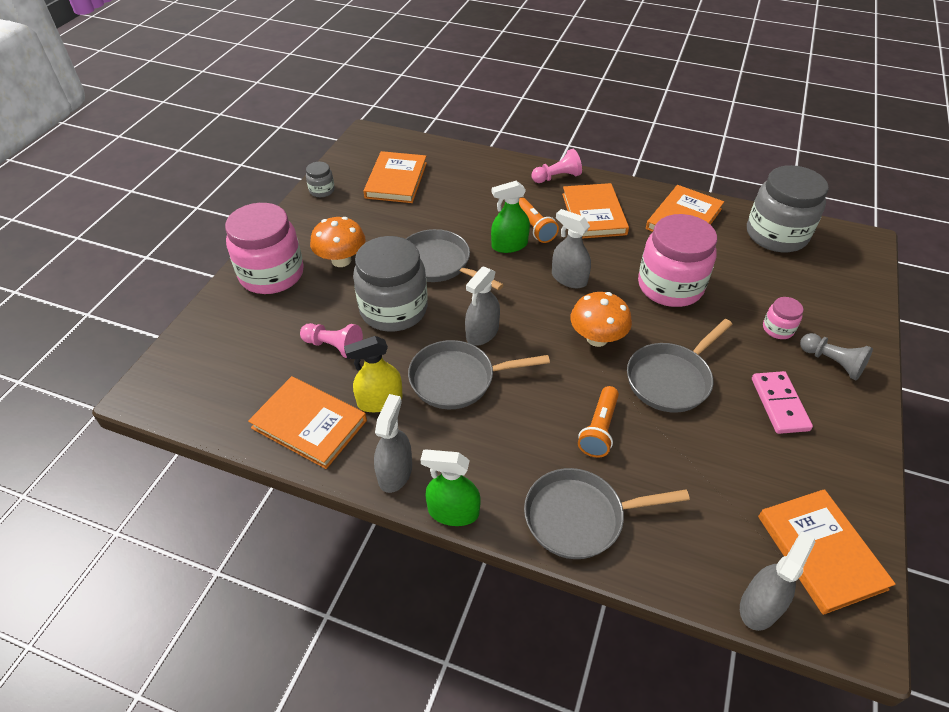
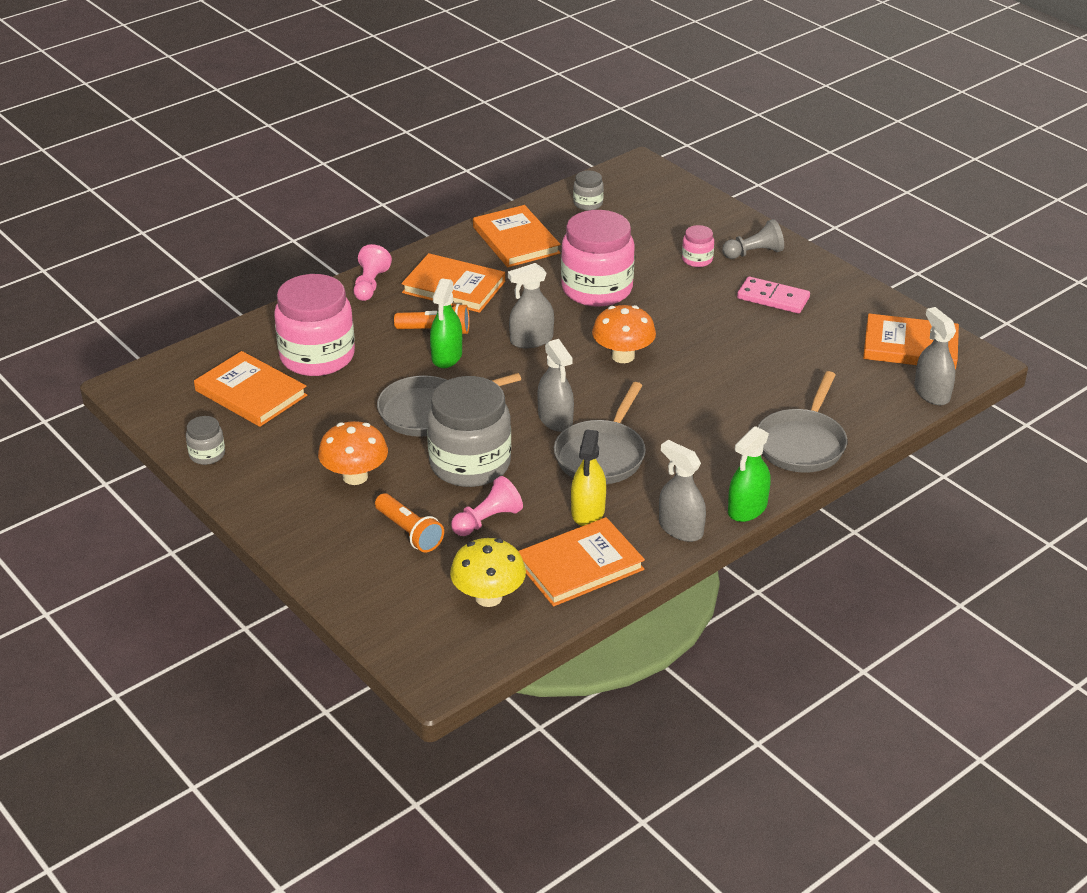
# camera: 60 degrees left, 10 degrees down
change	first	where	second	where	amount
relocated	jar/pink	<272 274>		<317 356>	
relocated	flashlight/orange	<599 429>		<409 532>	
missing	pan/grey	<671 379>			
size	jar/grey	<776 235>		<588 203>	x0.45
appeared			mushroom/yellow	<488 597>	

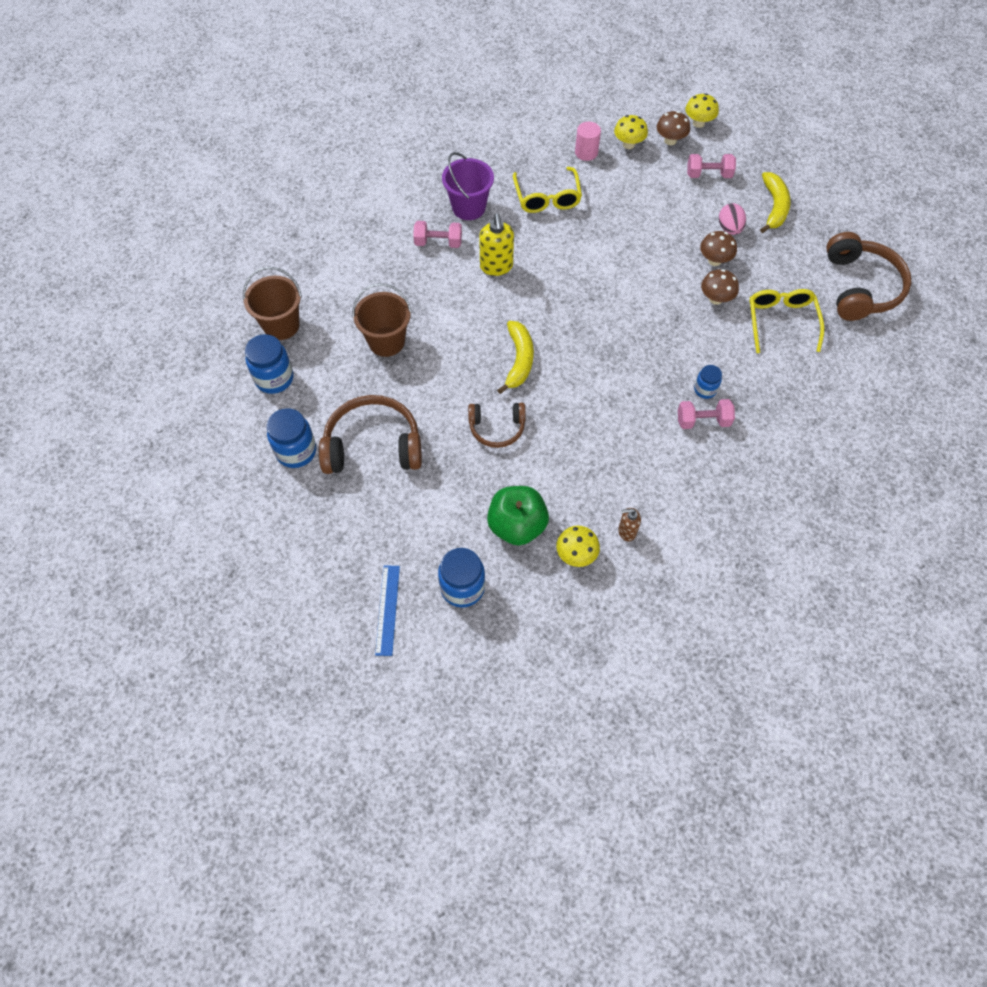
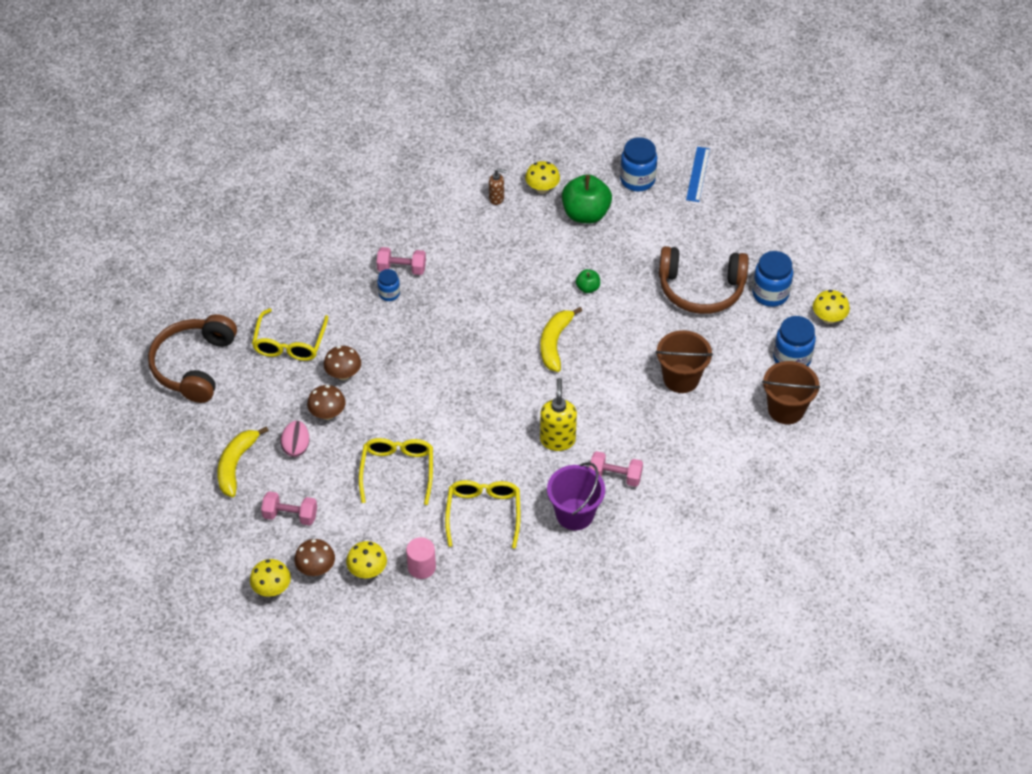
# camera: 170 degrees left, 10 degrees down
change	first	where	second	where	amount
exchanged	headphones/brown	<497 428>	apple/green	<587 288>	
appeared			glasses/yellow	<397 471>	
appeared			mushroom/yellow	<828 318>	

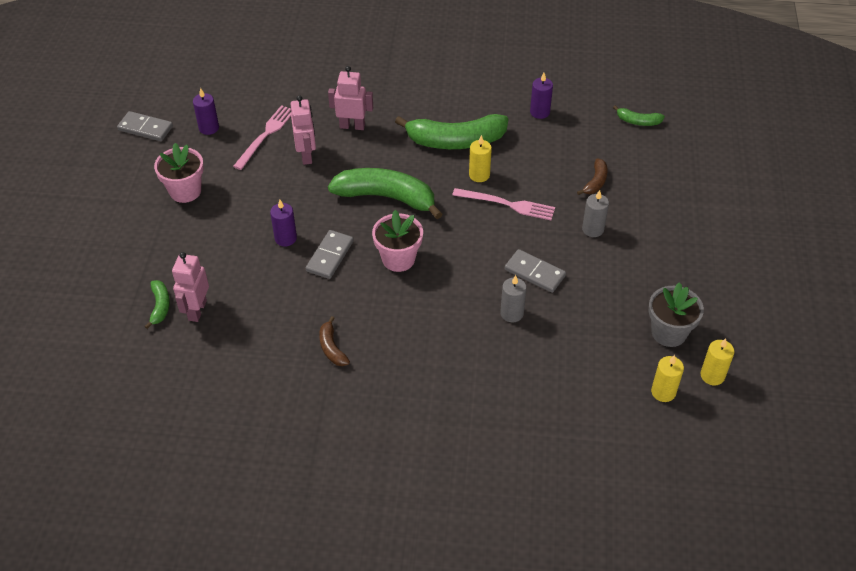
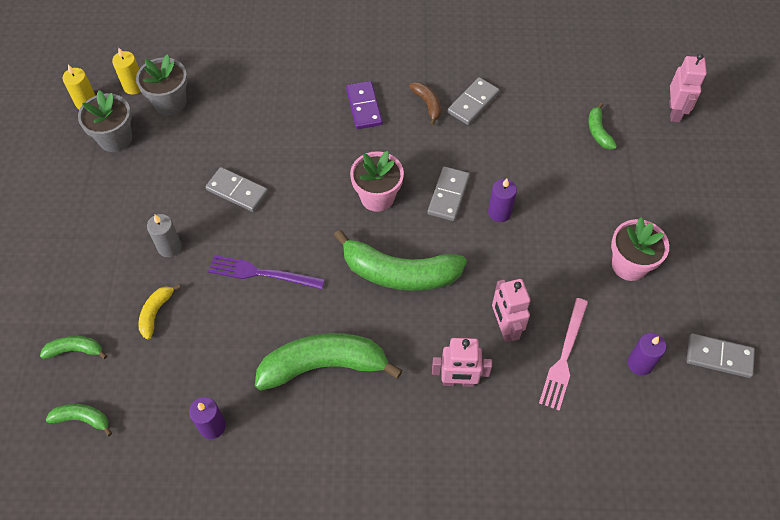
# camera: 175 degrees right, 10 degrees up
change	first	where	second	where	amount
relocated	robot/pink	<197 310>		<675 111>	
colour	fork/pink	<507 204>	fork/purple	<262 273>	
missing	candle/yellow	<479 175>			
missing	candle/grey	<512 313>			
colour	banana/brown	<595 182>	banana/yellow	<156 313>	
appeared			banana/green	<75 350>	
appeared			flower pot/grey	<170 102>	
appeared			domino/purple	<364 107>	
appeared			domino/grey	<473 103>	

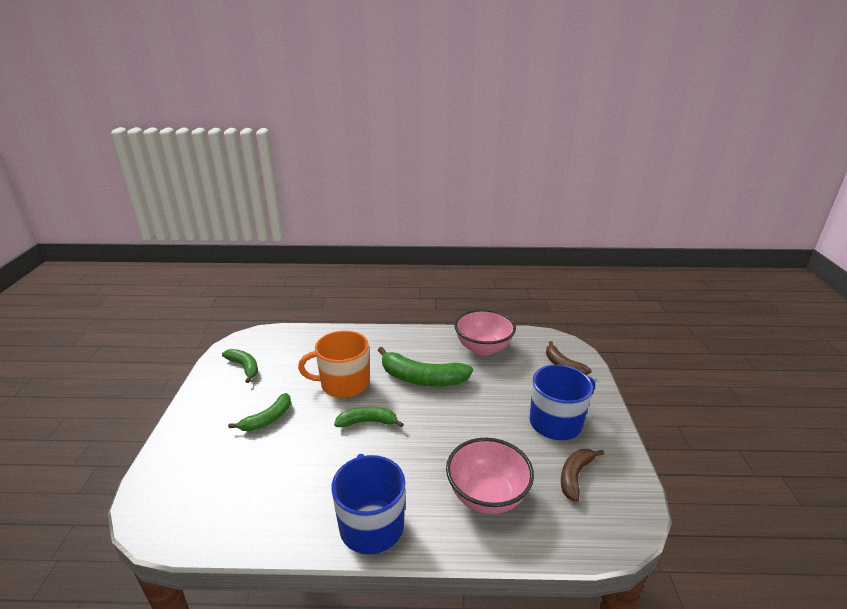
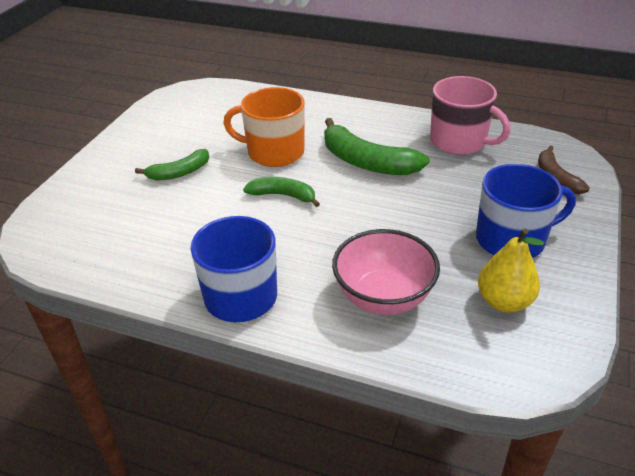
# camera: 20 degrees right, 10 degrees up
change	first	where	second	where	amount
missing	banana/green	<244 367>			
exchanged	bowl/pink	<483 348>	mug/pink	<459 141>	
exchanged	banana/brown	<575 476>	pear/yellow	<504 301>	

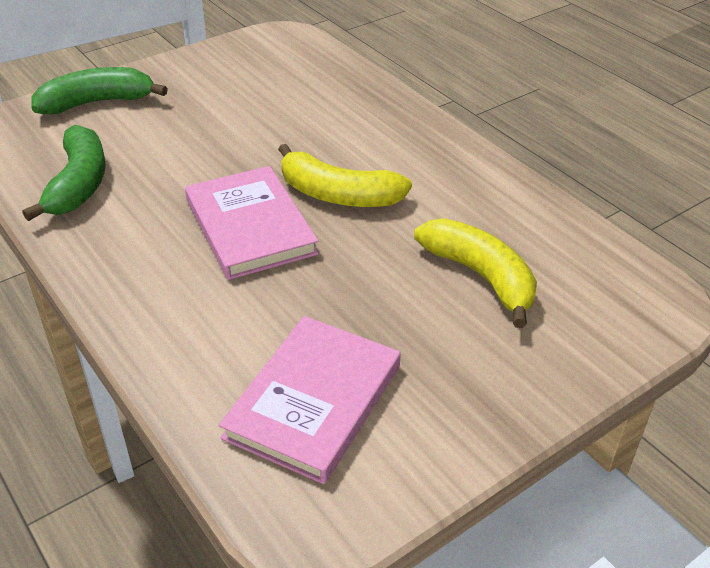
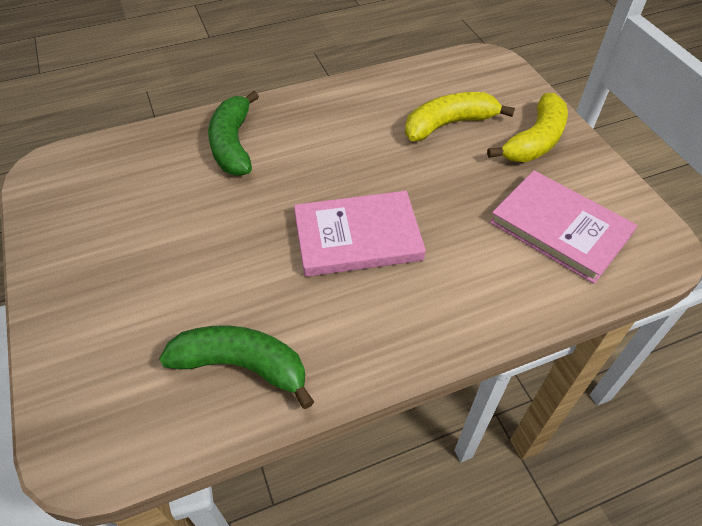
# camera: 75 degrees left, 10 degrees up
change	first	where	second	where	amount
relocated	banana/green	<97 103>		<233 144>	
relocated	banana/yellow	<338 195>		<535 141>	

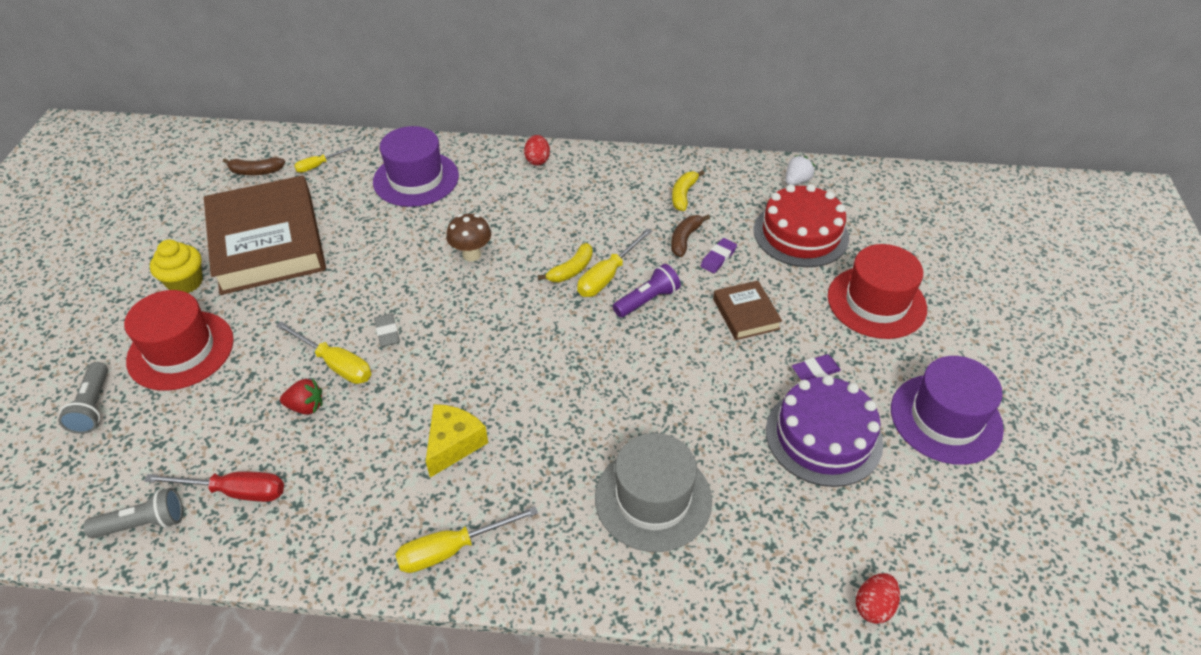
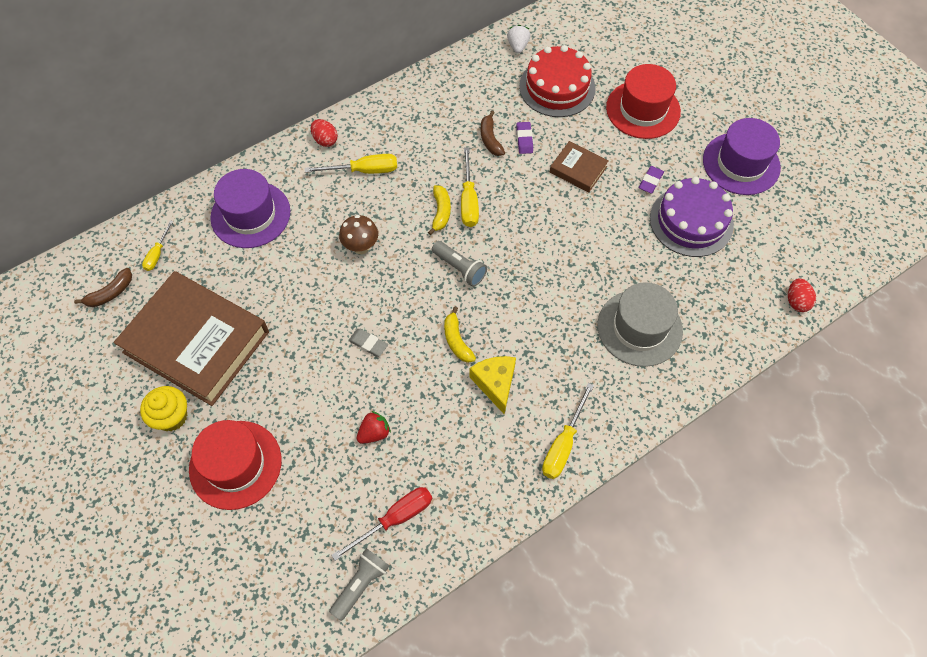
# camera: 40 degrees left, 15 degrees up
change	first	where	second	where	amount
relocated	flashlight/grey	<93 406>		<460 268>	
relocated	screwdriver/yellow	<335 364>		<364 170>	
missing	flashlight/purple	<647 300>			
relocated	banana/yellow	<683 195>		<457 340>	

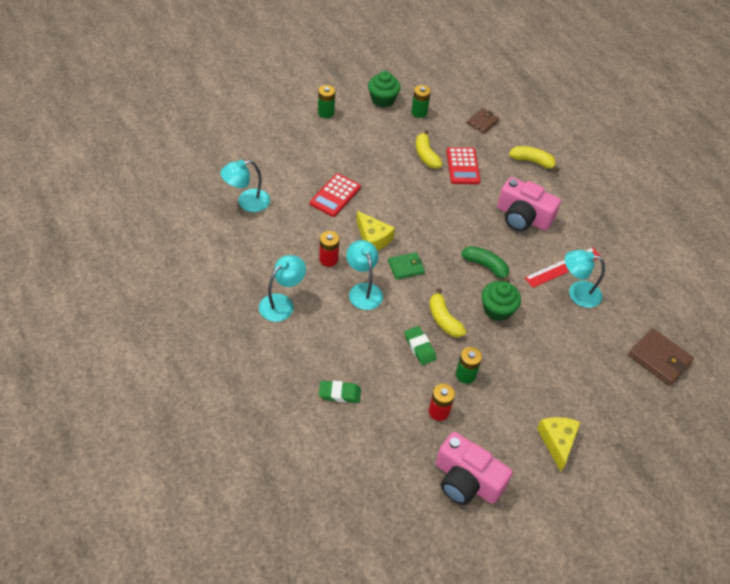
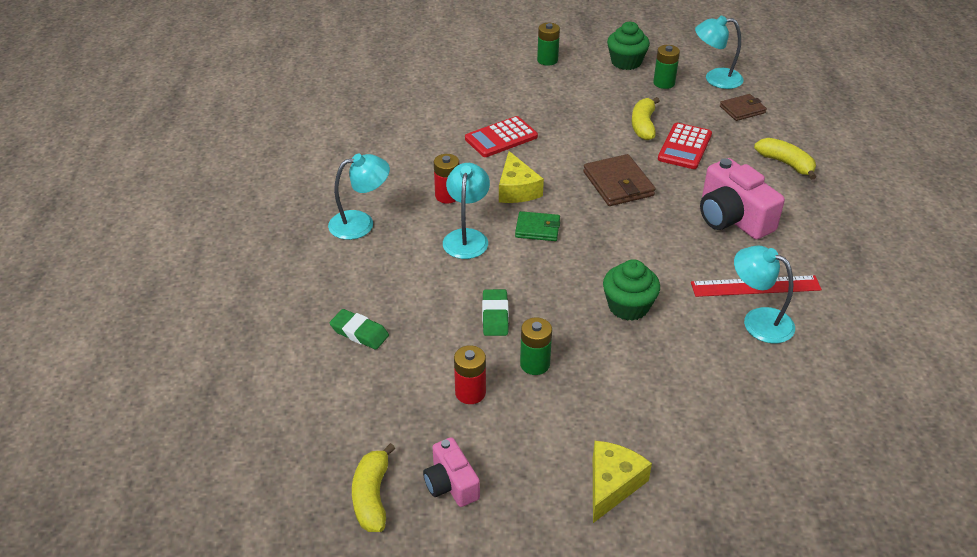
# camera: 30 degrees right, 10 degrees down
change	first	where	second	where	amount
relocated	lamp/turquoise	<247 202>		<715 79>	
relocated	banana/yellow	<444 319>		<372 497>	
size	camera/pink	<466 480>		<451 484>	x0.59
missing	banana/green	<486 266>			
relocated	wallet/brown	<659 358>		<618 184>	

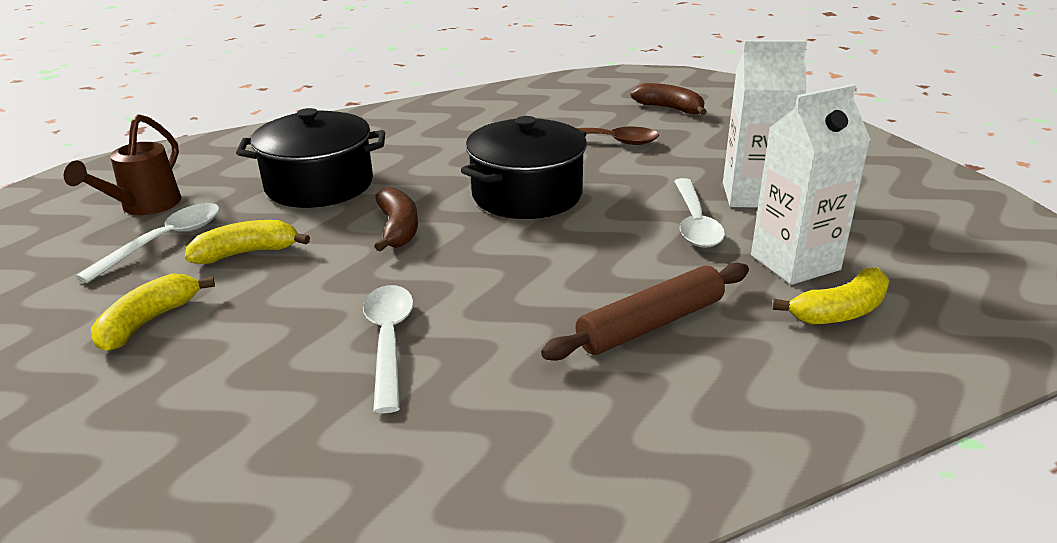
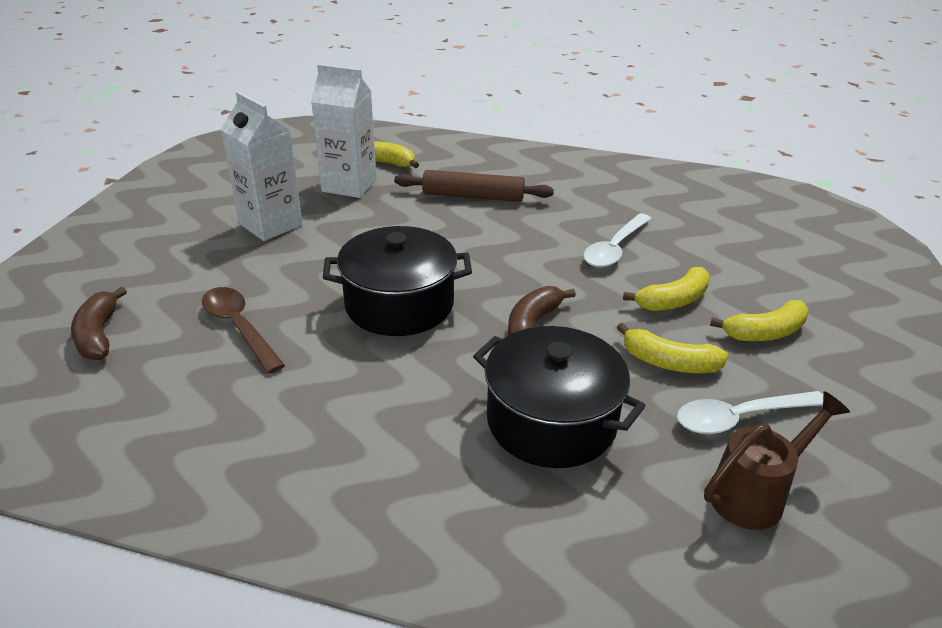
# camera: 140 degrees left, 5 degrees up
change	first	where	second	where	amount
missing	spoon/white	<695 223>			
appeared			banana/yellow	<673 300>	

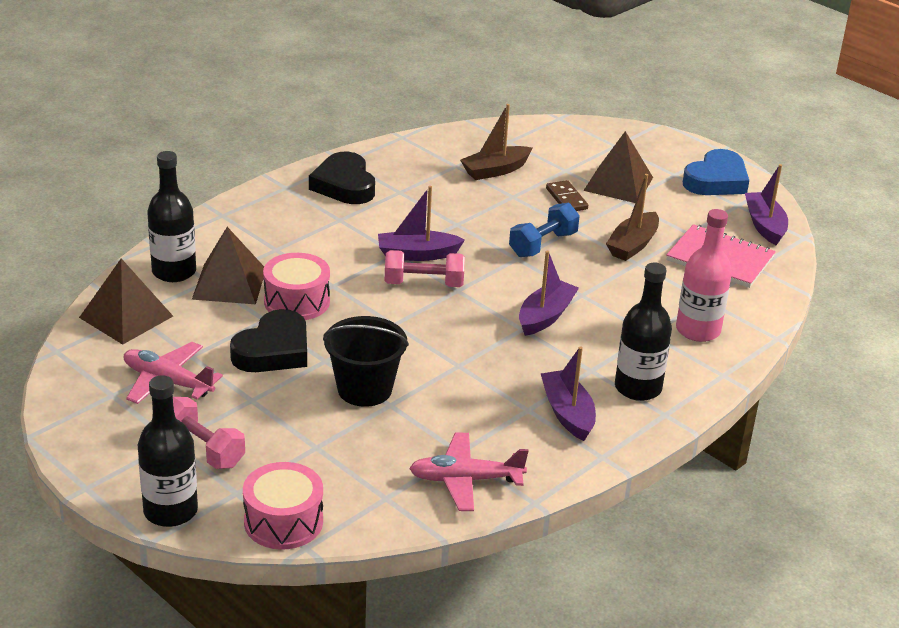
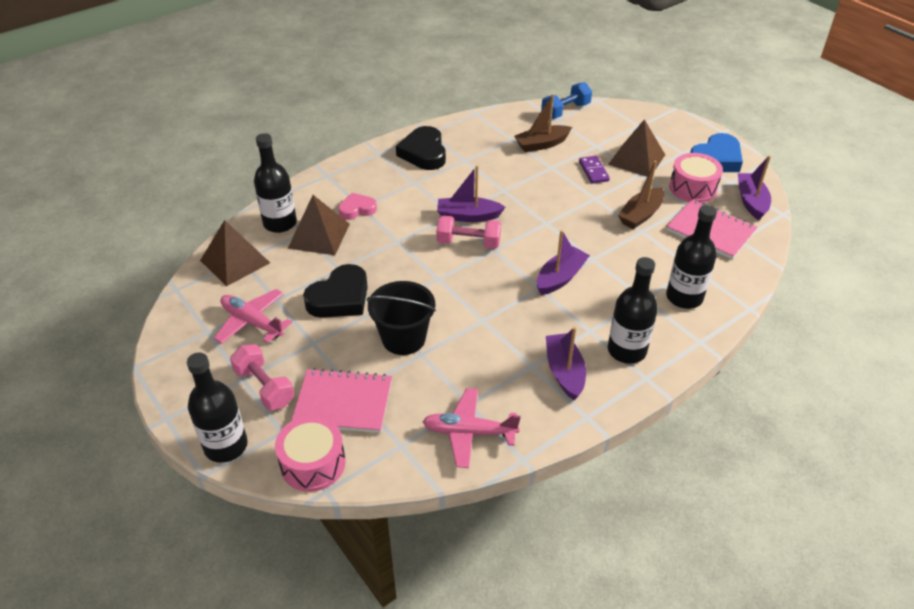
# camera: 10 degrees right, 10 degrees up
change	first	where	second	where	amount
relocated	drum/pink	<297 301>		<693 188>	
relocated	dumbbell/blue	<543 244>		<565 111>	
colour	domino/brown	<566 199>	domino/purple	<593 171>	
colour	bottle/pink	<698 330>	bottle/black	<684 297>	
appeared			notebook/pink	<343 402>	
appeared			heart/pink	<357 209>	

